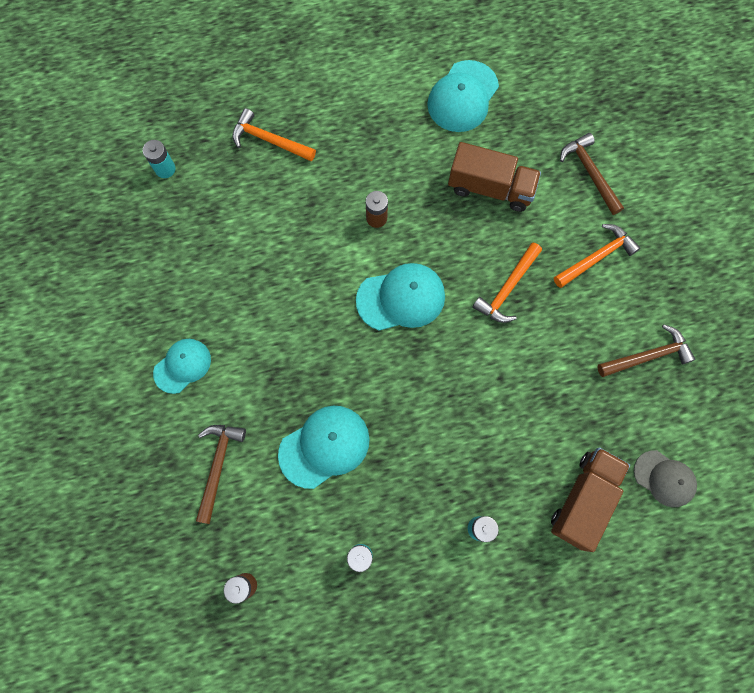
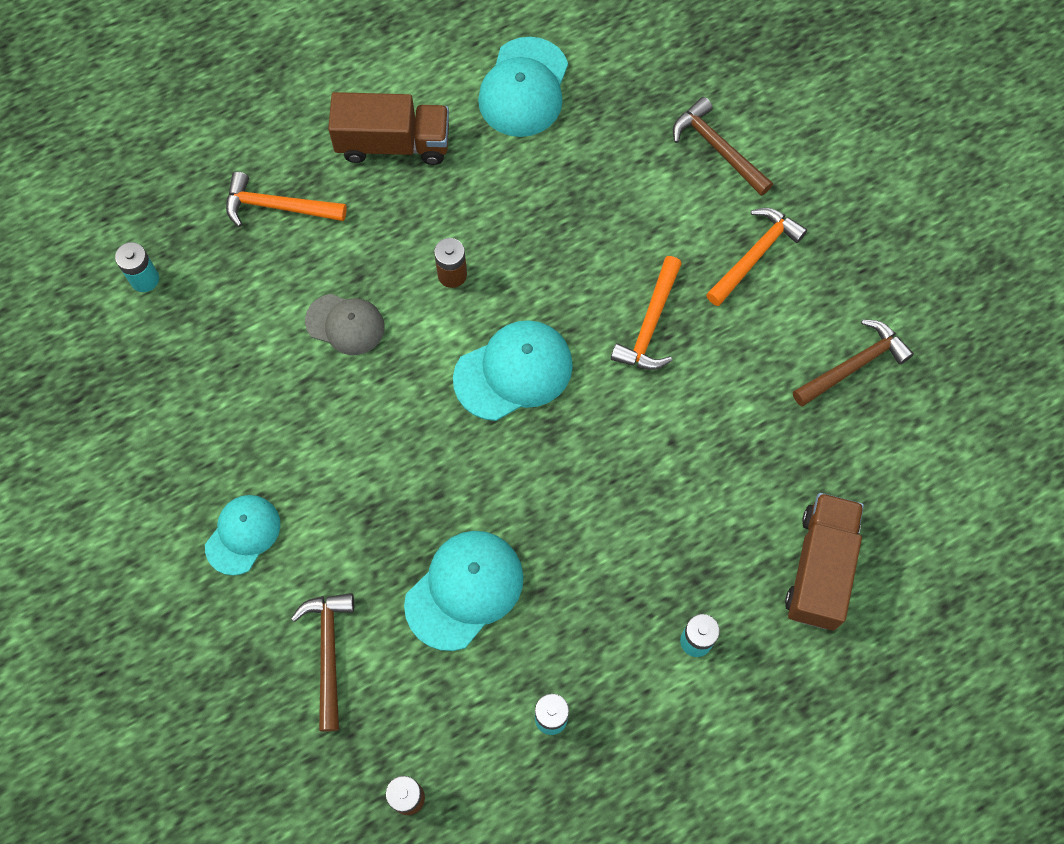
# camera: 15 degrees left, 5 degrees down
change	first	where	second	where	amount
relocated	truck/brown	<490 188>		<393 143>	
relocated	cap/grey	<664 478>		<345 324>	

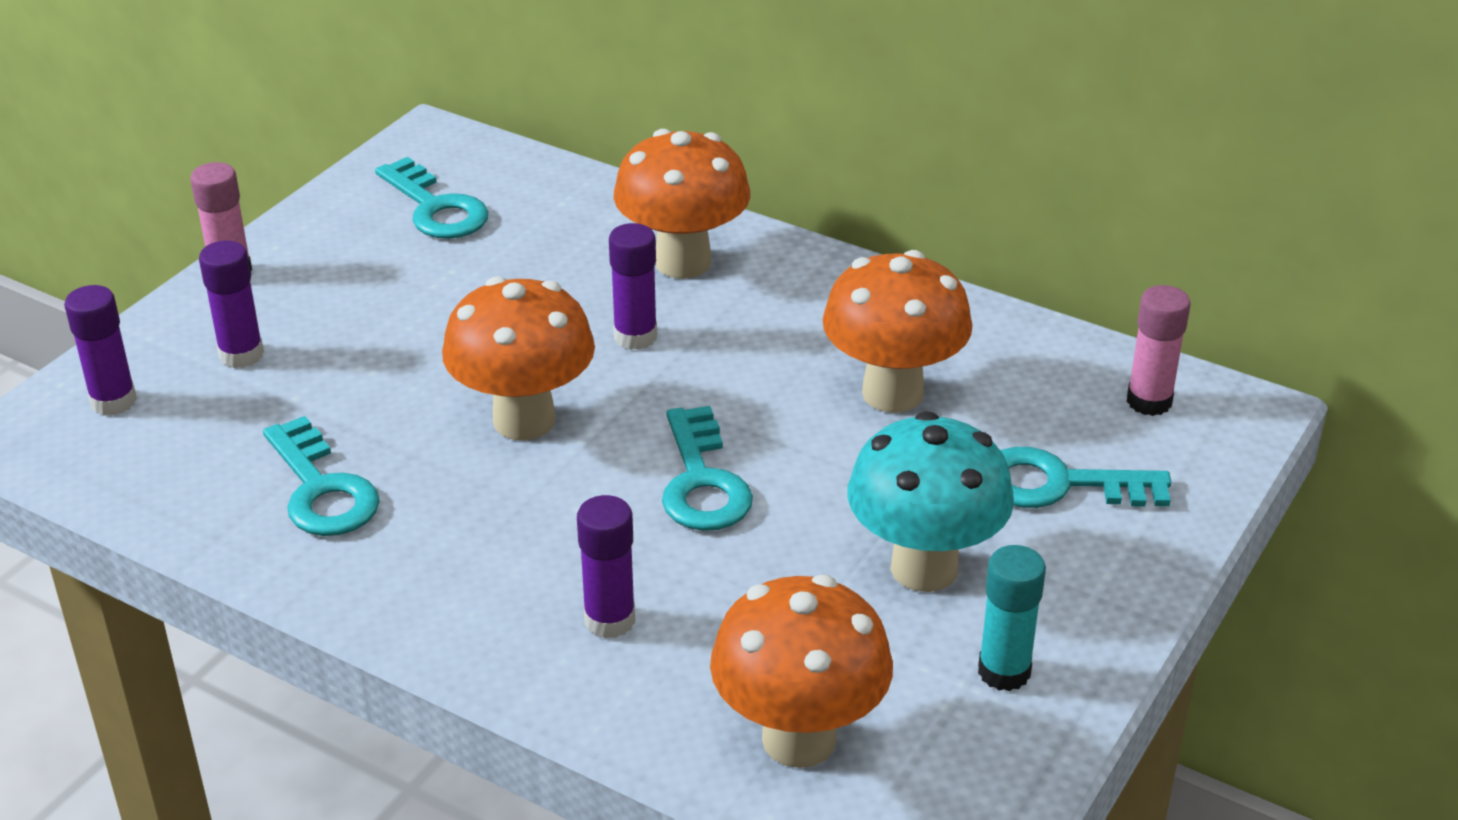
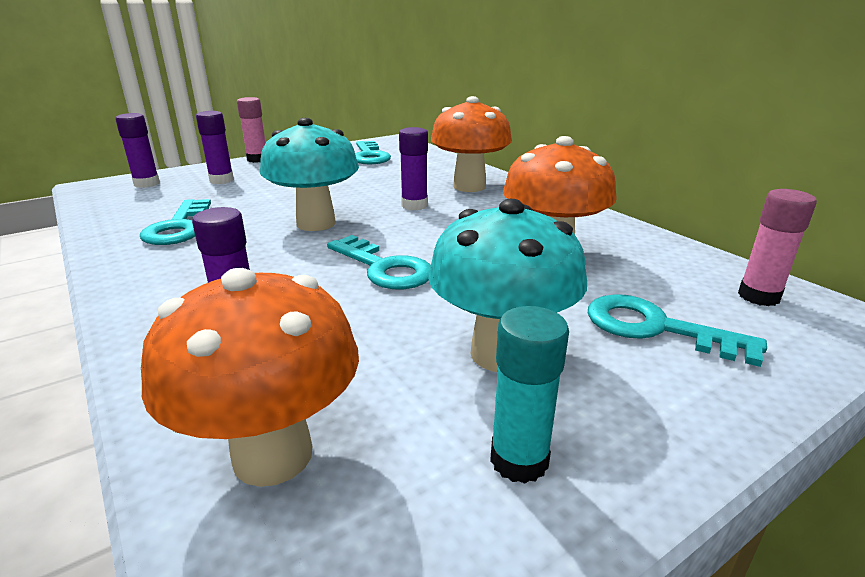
# camera: 25 degrees right, 10 degrees down
change	first	where	second	where	amount
colour	mushroom/orange	<524 420>	mushroom/turquoise	<316 223>	
spun	key/turquoise	<702 482>		<384 268>	60 degrees counterclockwise

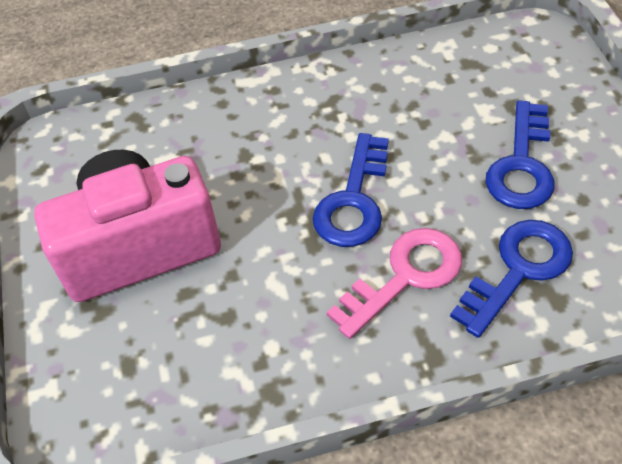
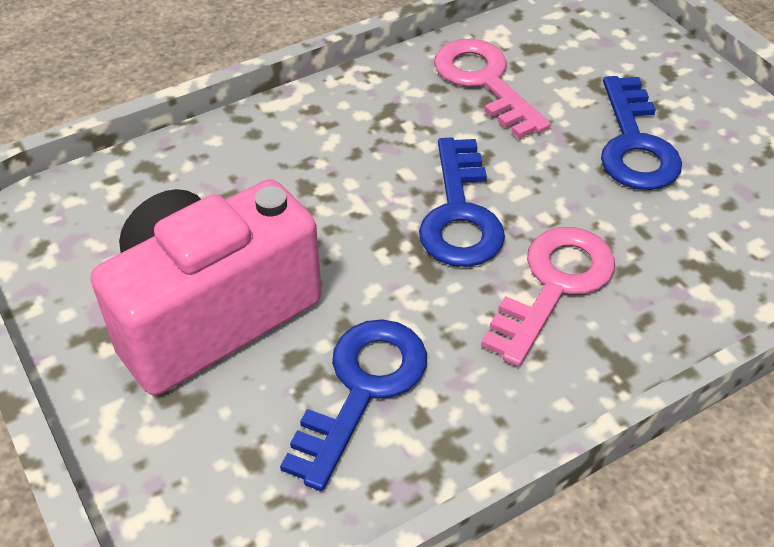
# camera: 20 degrees left, 5 degrees down
change	first	where	second	where	amount
relocated	key/blue	<517 270>		<361 390>	
appeared			key/pink	<485 83>	

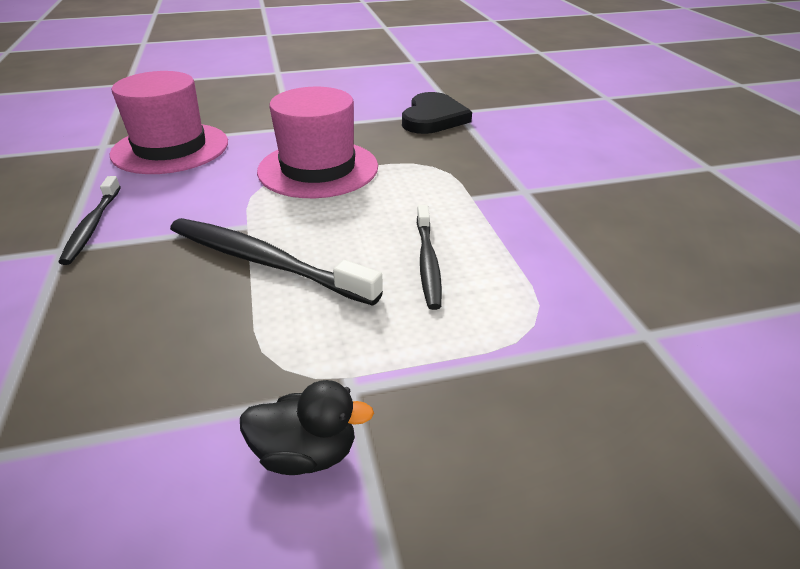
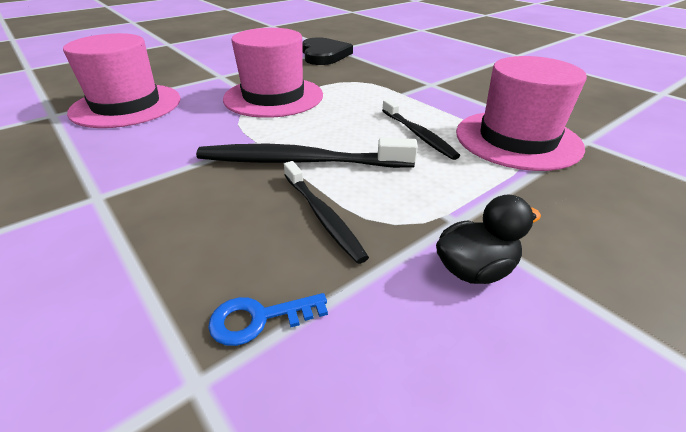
# camera: 25 degrees left, 0 degrees up
change	first	where	second	where	amount
relocated	toothbrush/black	<92 225>		<322 216>	
appeared			key/blue	<258 319>	
appeared			hat/pink	<517 139>	

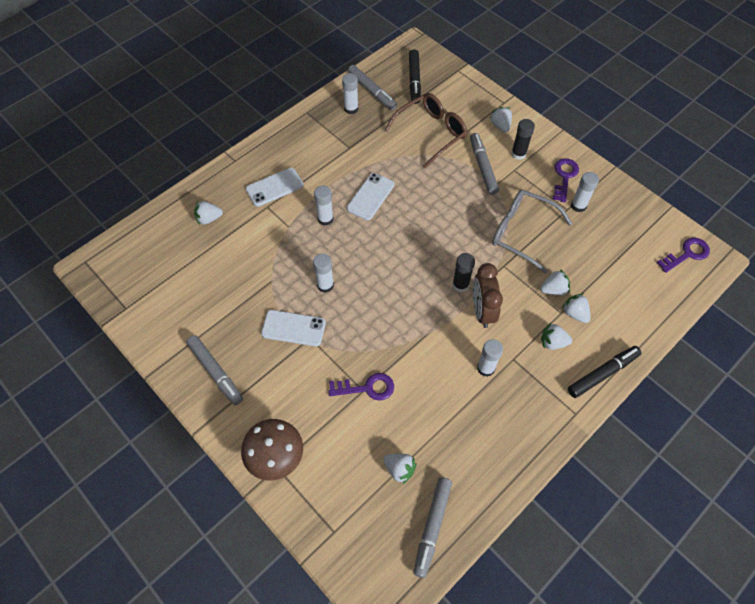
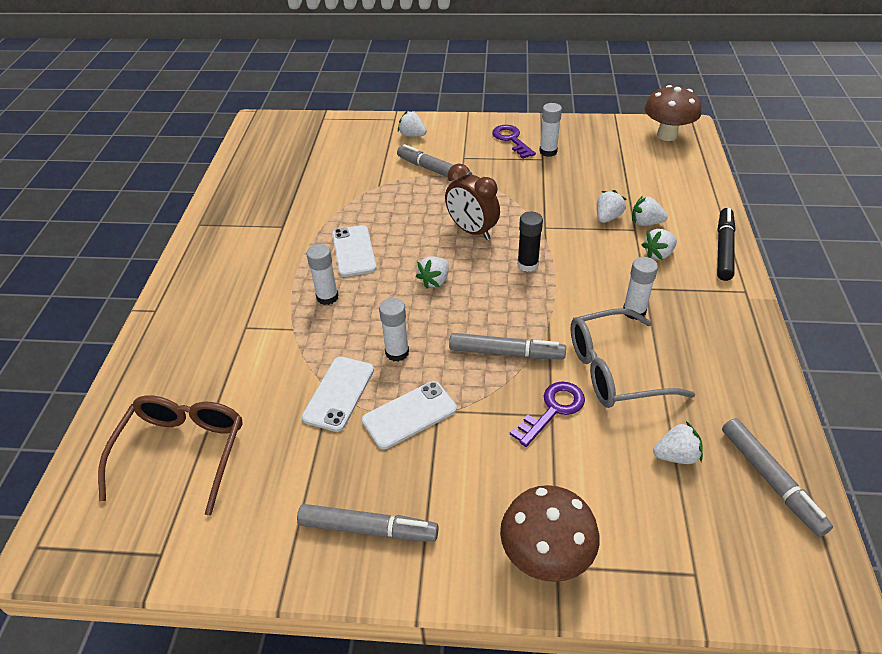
# camera: 40 degrees left, 15 degrees down
change	first	where	second	where	amount
relocated	strawberry/white	<209 219>		<435 281>	
relocated	phone/white	<274 187>		<339 393>	
missing	glue stick/white	<351 109>			
relocated	marker/grey	<372 91>		<506 353>	
relocated	glasses/brown	<431 132>		<183 451>	
missing	marker/black	<414 80>			
relocated	clock/brown	<482 311>		<472 231>	
relocated	glasses/grey	<521 232>		<614 370>	
missing	glue stick/black	<518 154>			
exchanged	key/purple	<687 254>	mushroom/brown	<667 135>	

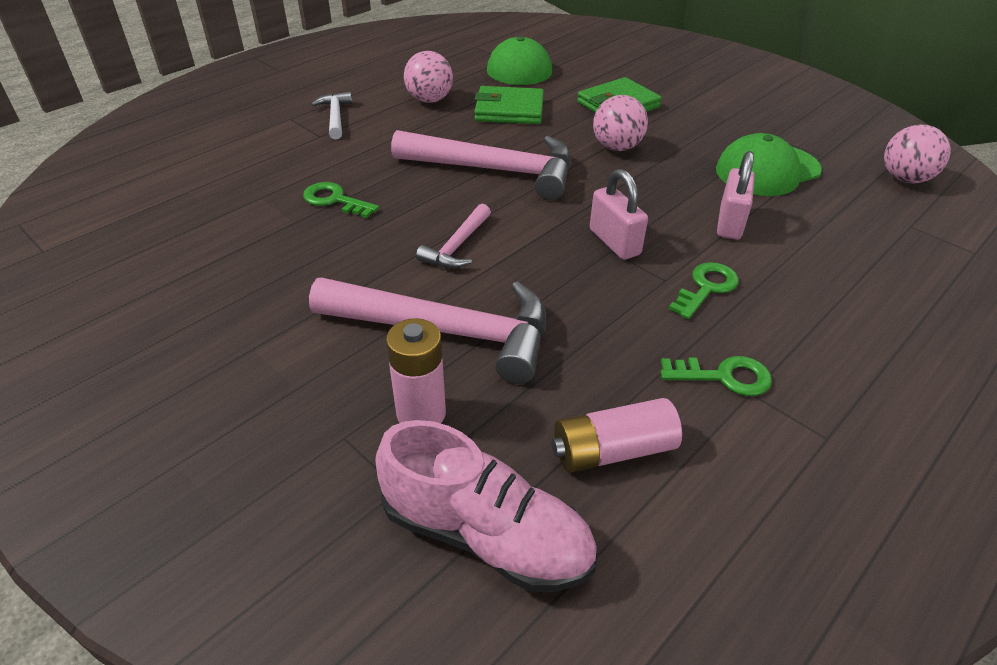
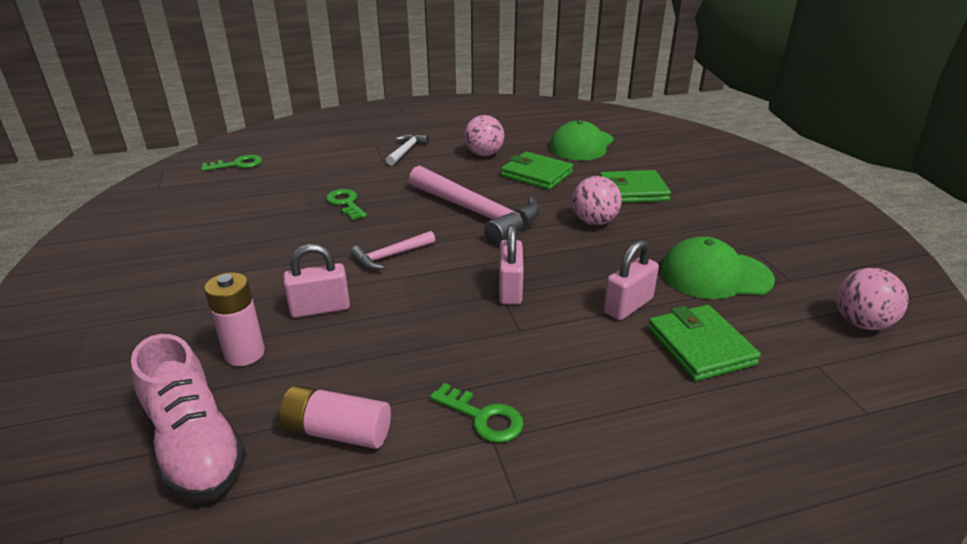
# camera: 30 degrees right, 10 degrees down
change	first	where	second	where	amount
exchanged	hammer/pink	<447 331>	padlock/pink	<320 308>	
relocated	key/green	<706 287>		<238 164>	
appeared			wallet/green	<700 346>	

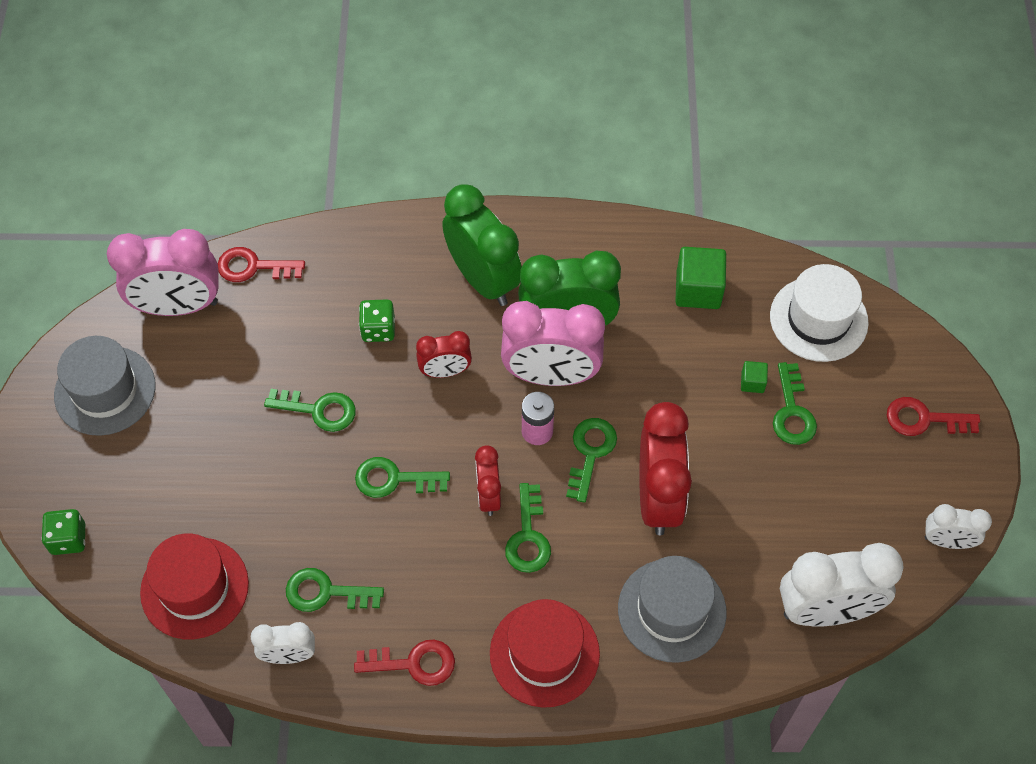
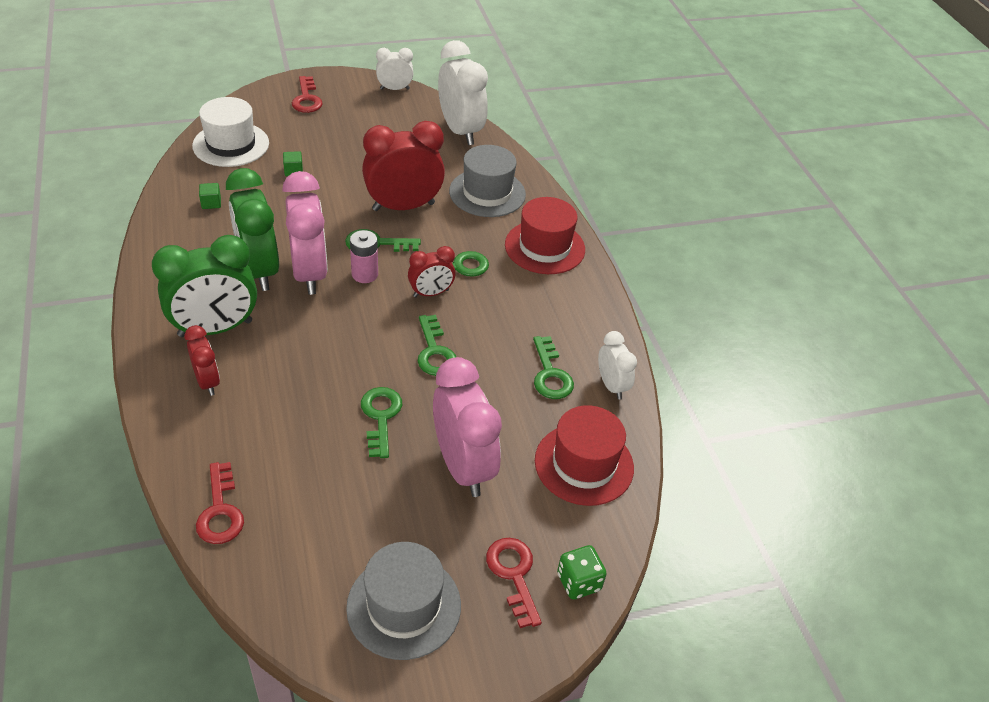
# camera: 110 degrees left, 15 degrees down
change	first	where	second	where	amount
relocated	clock/pink	<178 306>		<463 466>	
relocated	key/red	<414 663>		<514 574>	
missing	dice/green	<378 329>			
relocated	clock/red	<445 371>		<207 382>	
spun	clock/green	<483 279>		<215 329>	150 degrees counterclockwise
size	cube/green	<698 290>		<211 203>	x0.50
missing	key/green	<792 412>			
spun	clock/white	<947 541>		<394 89>	90 degrees counterclockwise

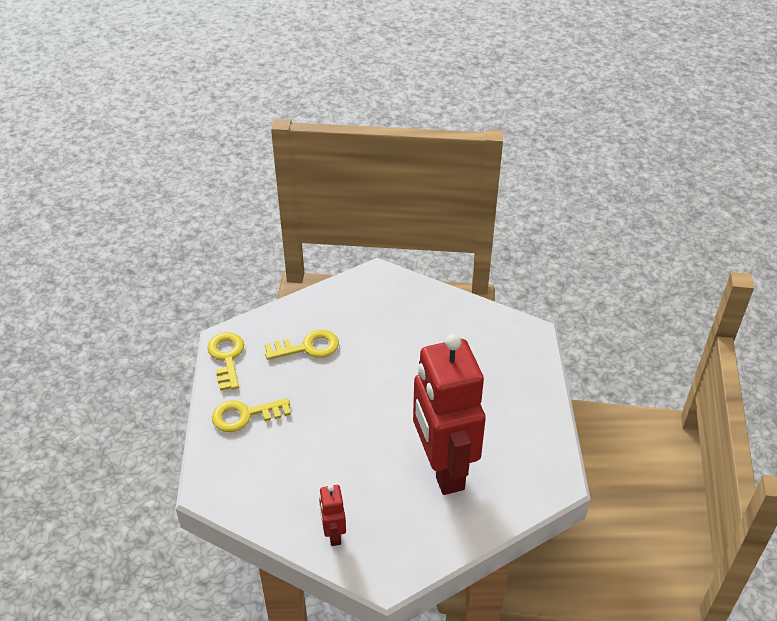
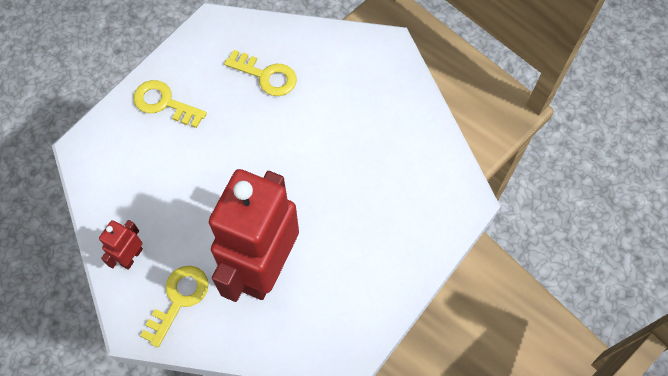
# camera: 40 degrees right, 20 degrees up
change	first	where	second	where	amount
relocated	key/yellow	<227 357>		<179 299>	

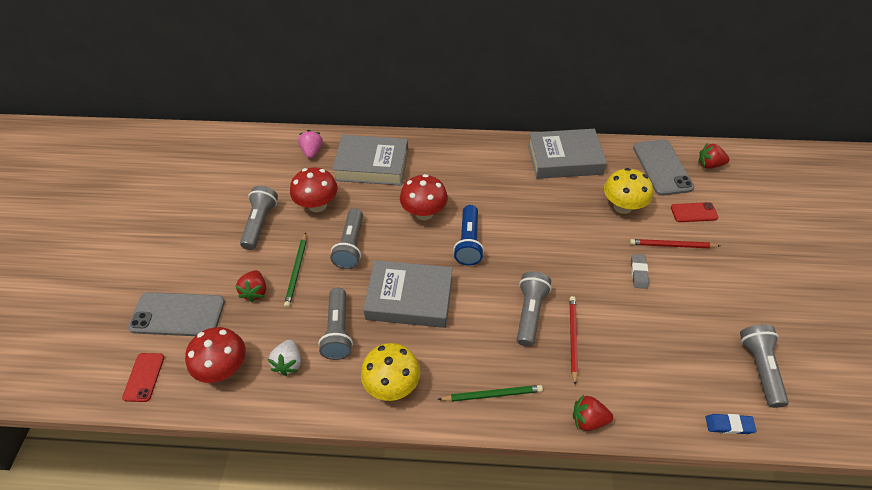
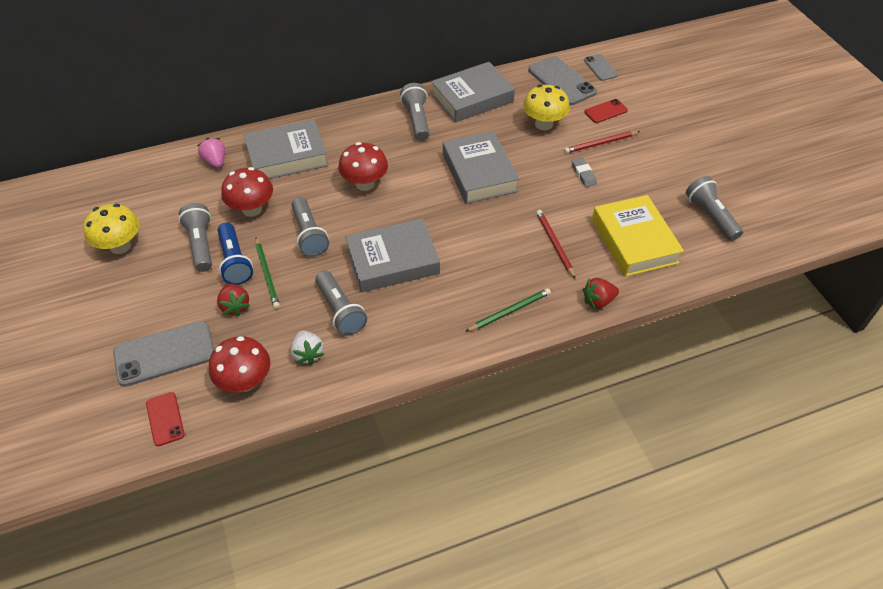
# camera: 25 degrees left, 0 degrees up
change	first	where	second	where	amount
relocated	mushroom/yellow	<392 385>		<120 246>	
relocated	flashlight/blue	<468 242>		<235 262>	
relocated	flashlight/grey	<530 313>		<417 120>	
exchanged	strawberry/red	<709 165>	phone/grey	<600 68>	
missing	eraser/blue	<729 425>			
appeared			book/grey	<479 173>	
appeared			book/yellow	<634 241>	

